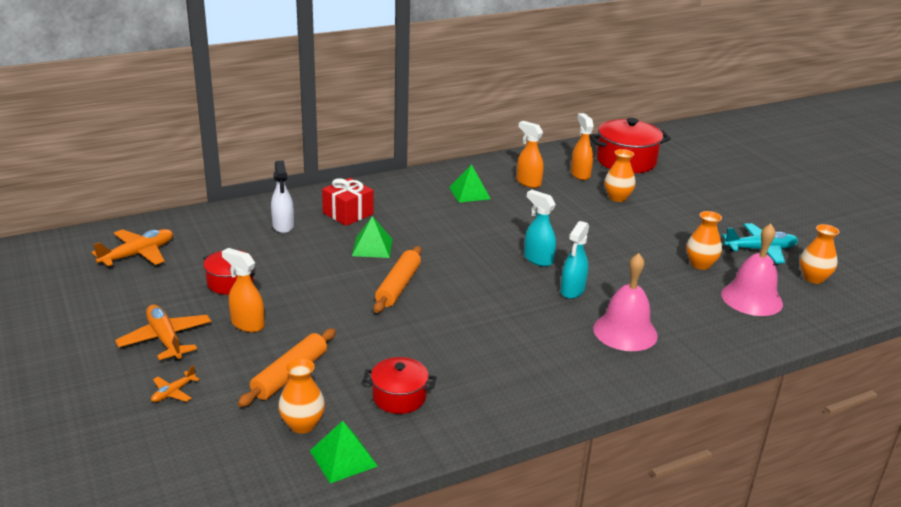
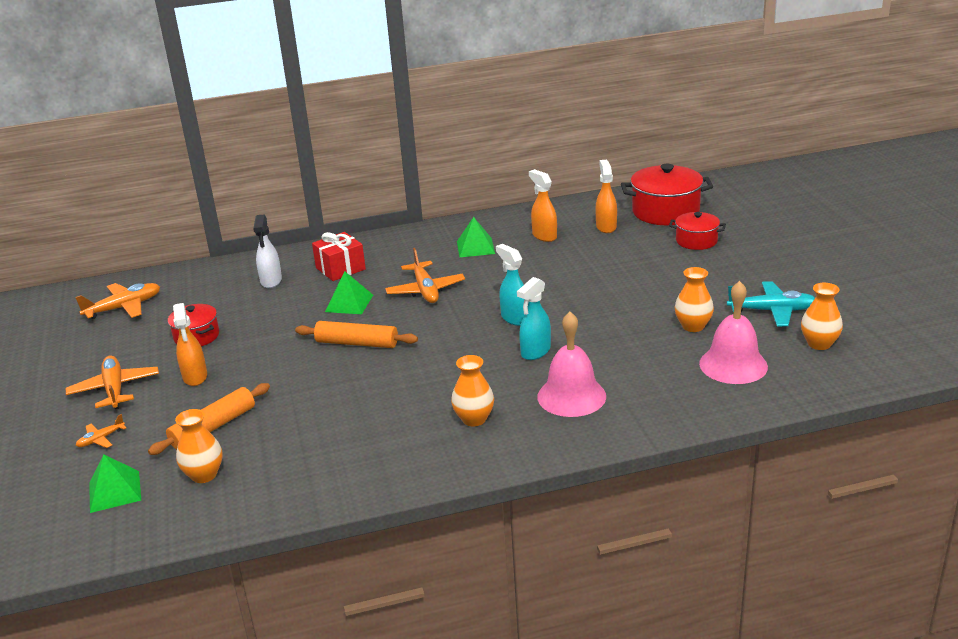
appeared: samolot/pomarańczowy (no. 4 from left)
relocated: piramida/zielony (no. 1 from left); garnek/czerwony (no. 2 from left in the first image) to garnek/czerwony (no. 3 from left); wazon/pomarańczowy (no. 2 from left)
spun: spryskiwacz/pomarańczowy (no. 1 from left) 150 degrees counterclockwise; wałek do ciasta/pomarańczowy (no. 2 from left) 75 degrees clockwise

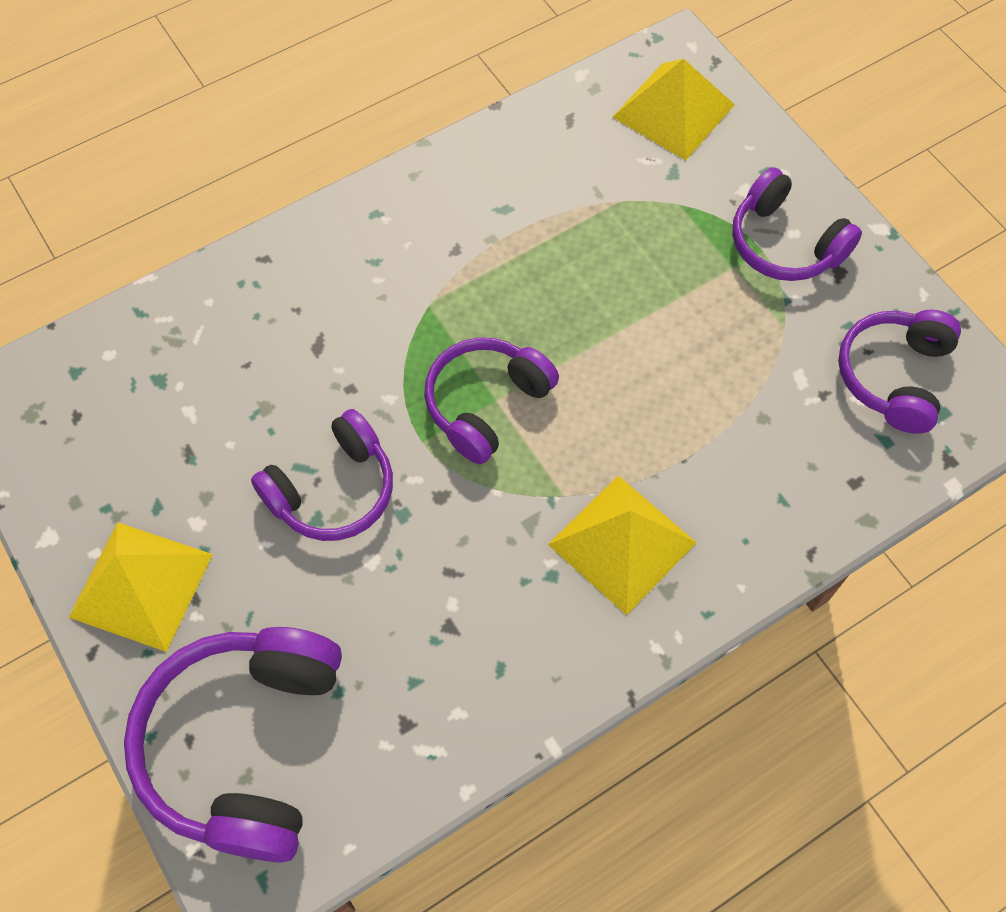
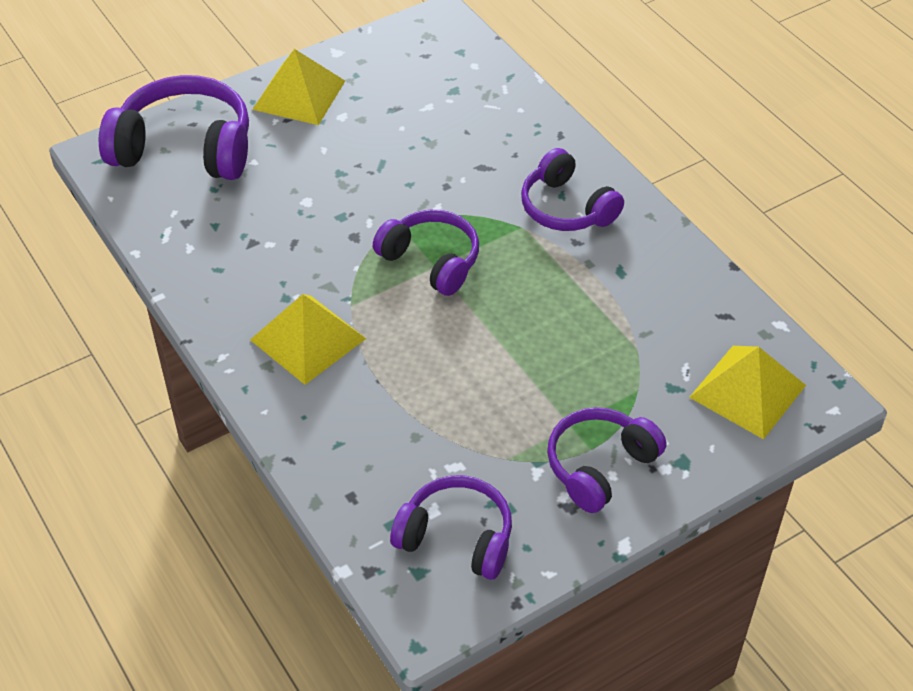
relocated: słuchawki/fioletowy (no. 2 from left in the first image) to słuchawki/fioletowy (no. 4 from left)

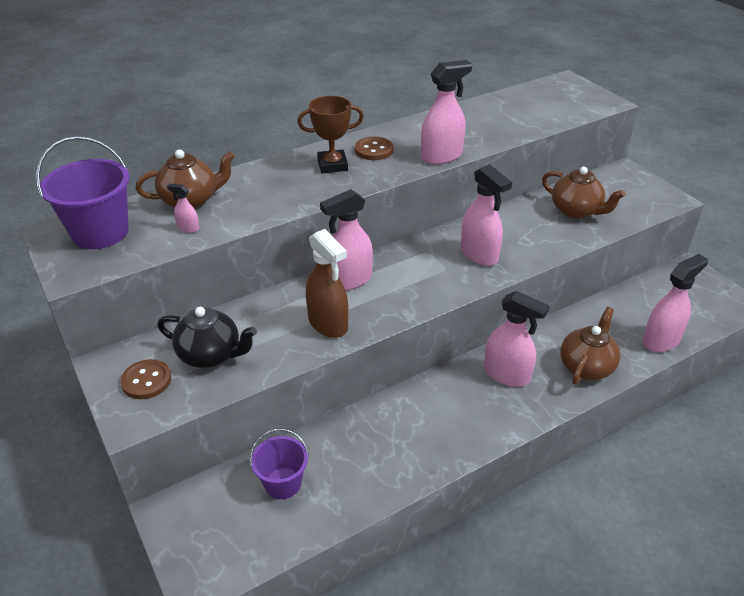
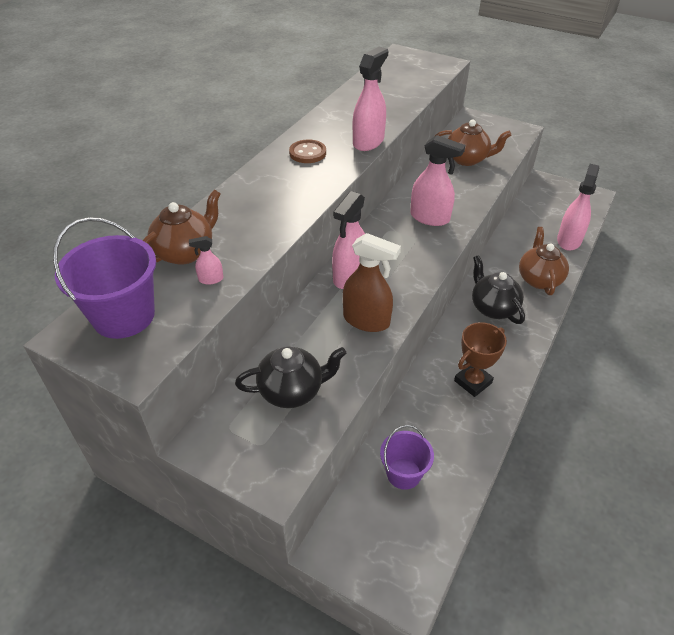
missing: guzik/brązowy (no. 1 from left)
relocated: puchar/brązowy
exchanged: spryskiwacz/różowy (no. 5 from left) to imbryk/czarny (no. 2 from left)

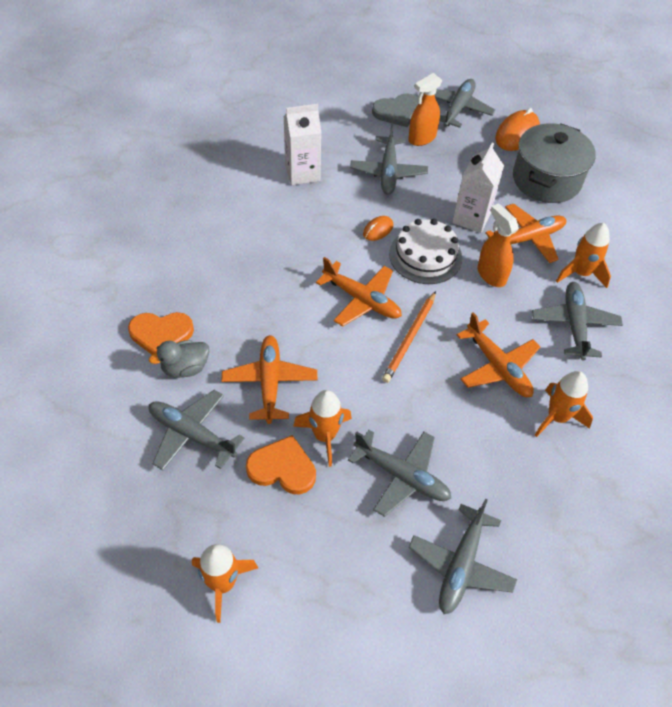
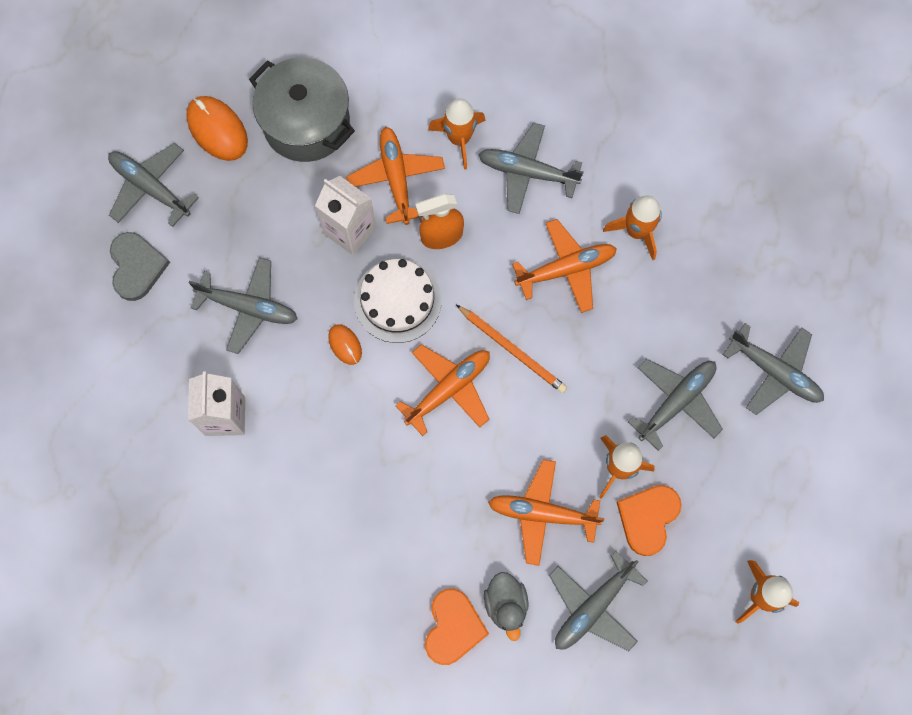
missing: spryskiwacz/pomarańczowy (no. 1 from left)

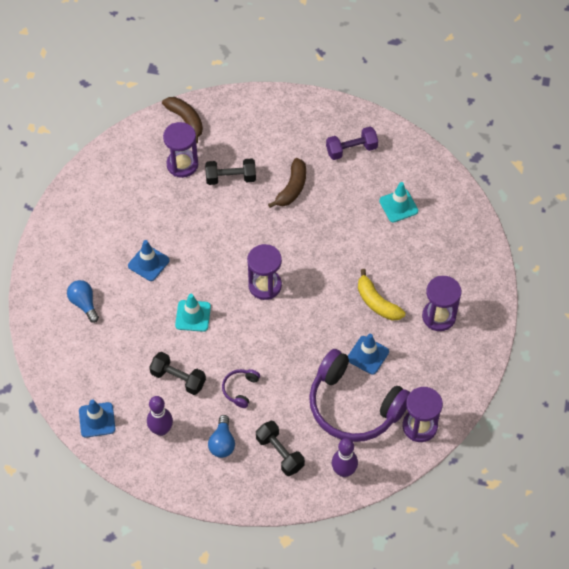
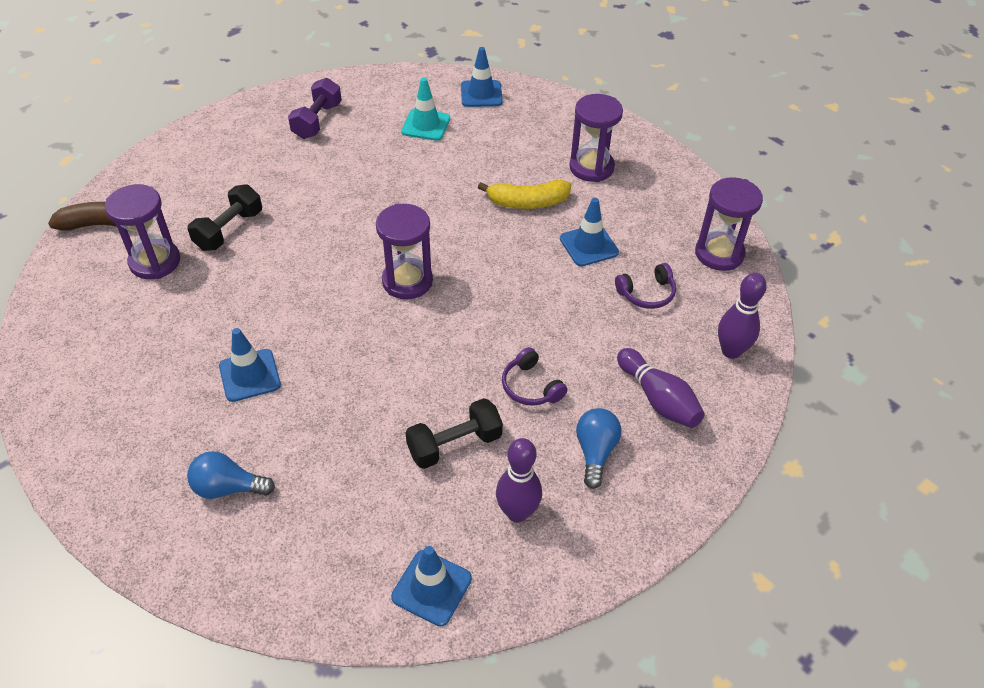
missing: pachołek/turkusowy (no. 1 from left); banan/brązowy (no. 2 from left)
appeared: pachołek/niebieski (no. 3 from left)
exchanged: hantel/czarny (no. 3 from left) to kręgiel/fioletowy (no. 2 from left)
spun: żarówka/niebieski (no. 2 from left) 120 degrees counterclockwise
size: słuchawki/fioletowy (no. 2 from left) x0.41

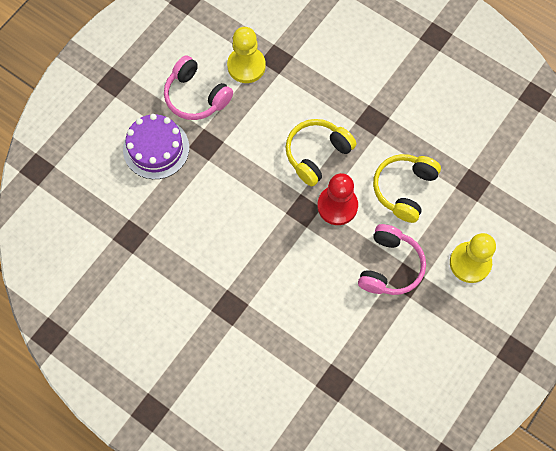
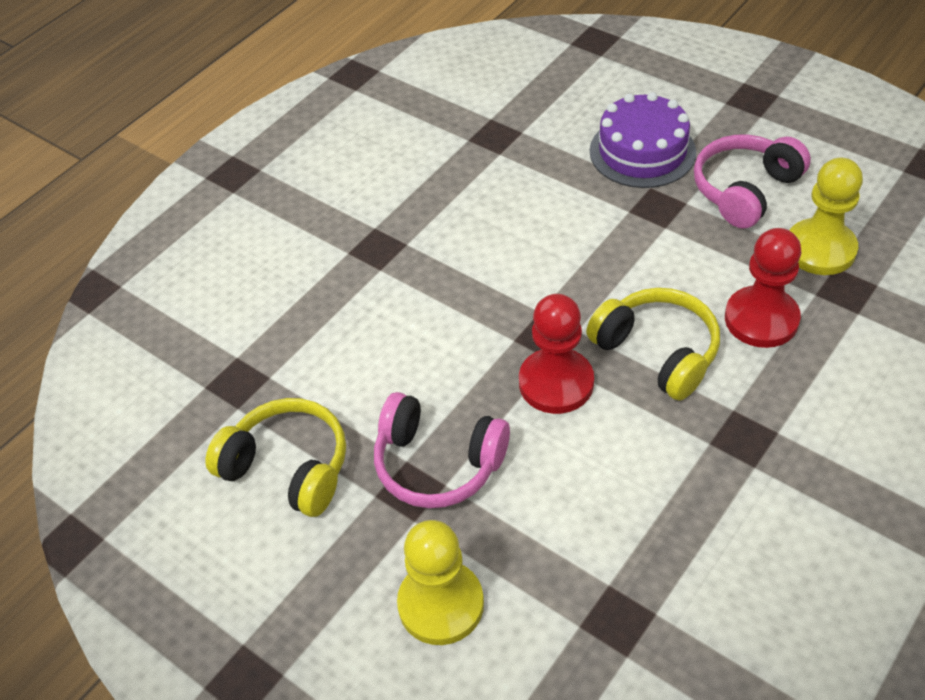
appeared: pionek/czerwony (no. 2 from left)
relocated: słuchawki/żółty (no. 2 from left in the first image) to słuchawki/żółty (no. 1 from left)

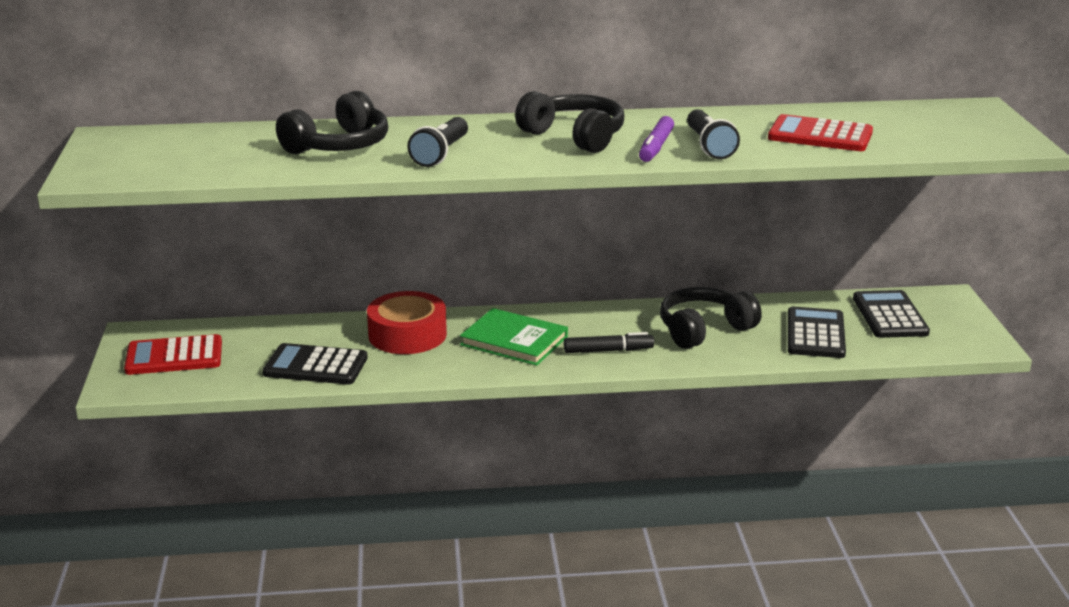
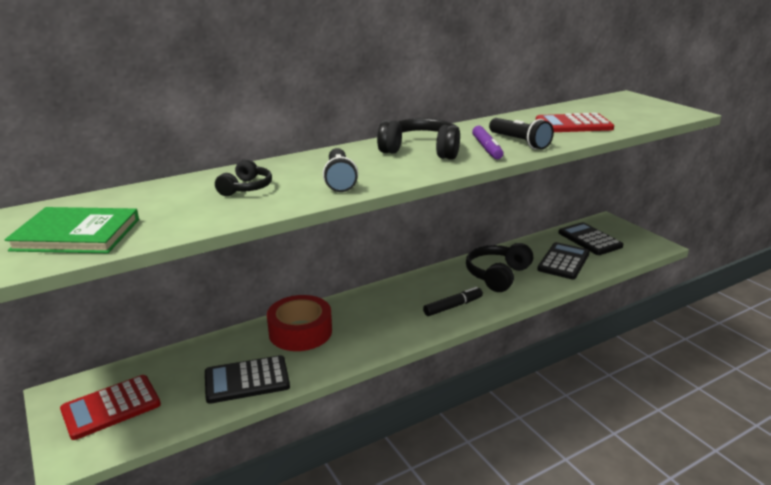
relocated: książka/zielony
spun: kalkulator/czarny (no. 2 from left) 45 degrees clockwise
size: słuchawki/czarny (no. 1 from left) x0.58

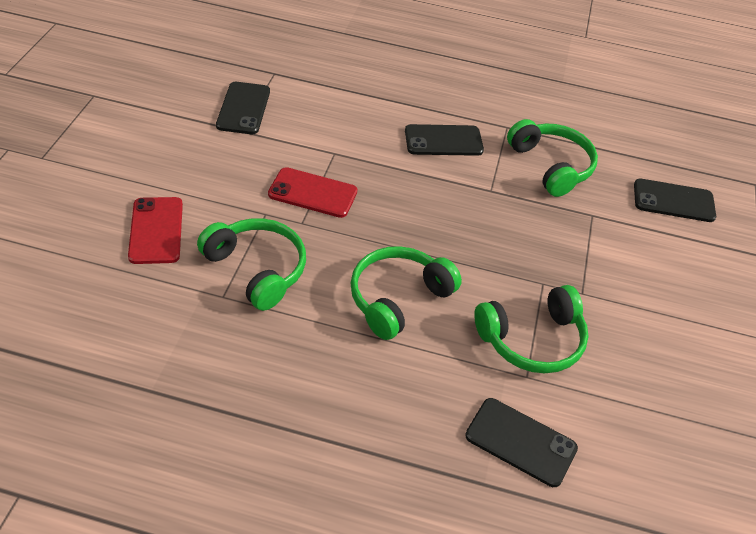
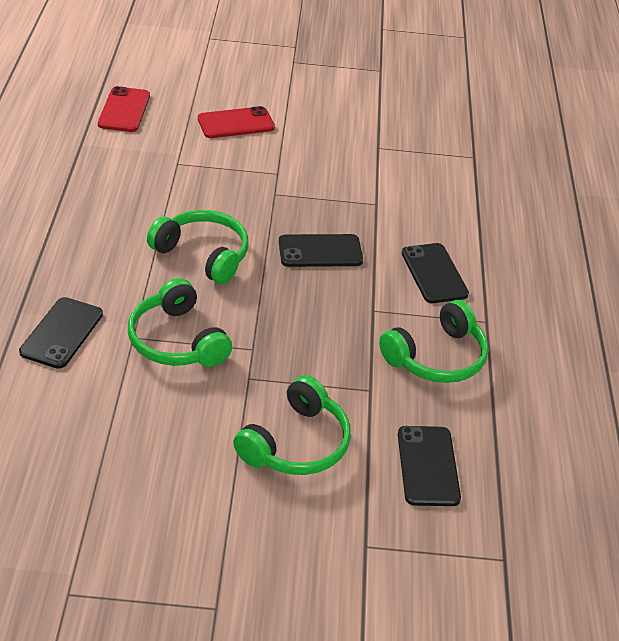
relocated: słuchawki/zielony (no. 1 from left in the first image) to słuchawki/zielony (no. 3 from left); telefon/czarny (no. 1 from left in the first image) to telefon/czarny (no. 2 from left); telefon/czerwony (no. 2 from left in the first image) to telefon/czerwony (no. 1 from left)

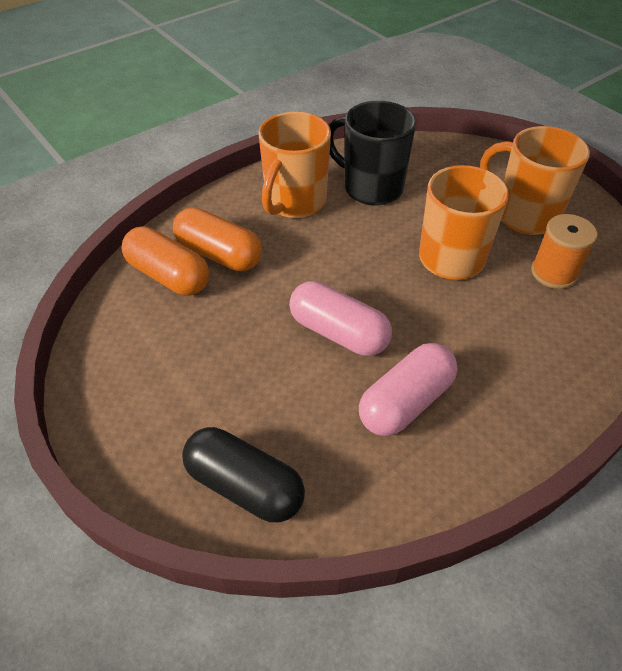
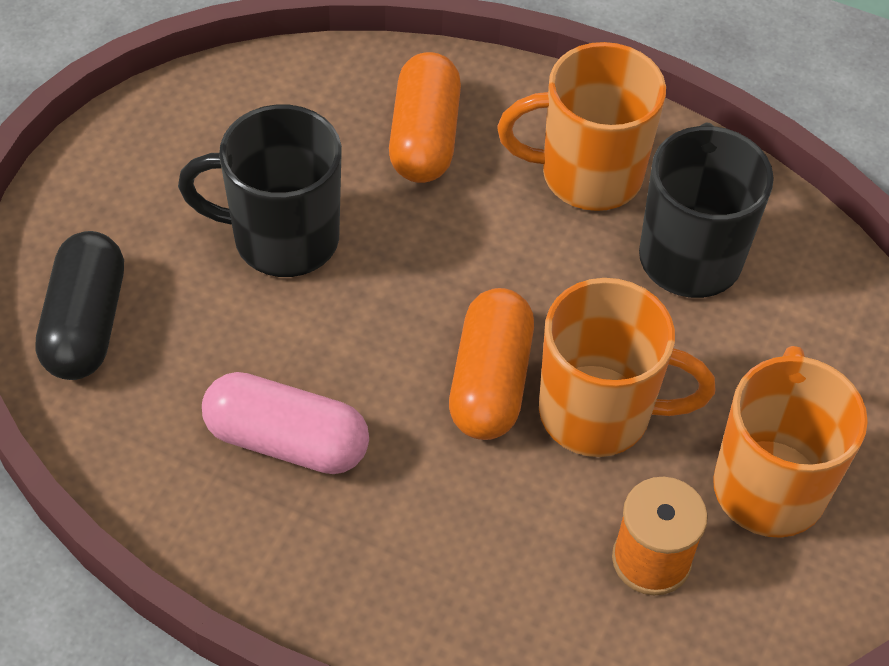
missing: kapsułka/różowy (no. 1 from left)
appeared: kubek/czarny (no. 1 from left)
relocated: kapsułka/pomarańczowy (no. 1 from left in the first image) to kapsułka/pomarańczowy (no. 2 from left)

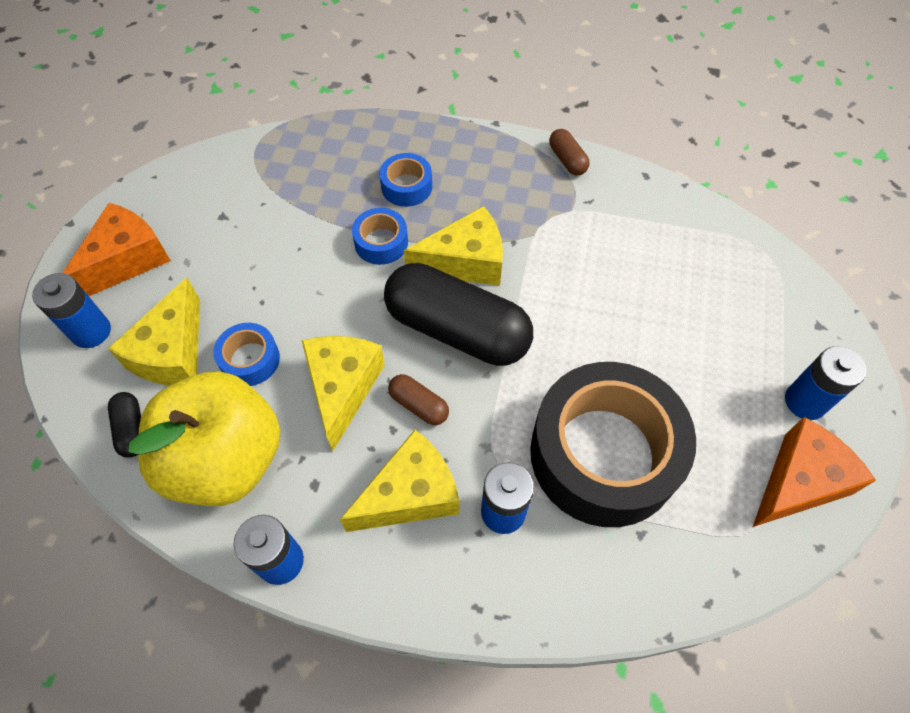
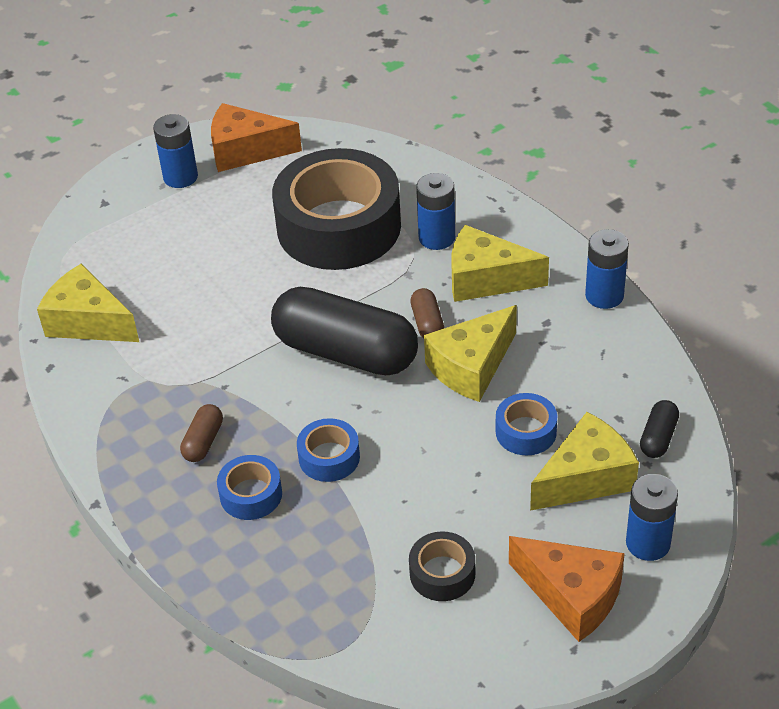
missing: jabłko/żółty
appeared: taśma klejąca/czarny (no. 2 from left)
relocated: ser/żółty (no. 4 from left in the first image) to ser/żółty (no. 1 from left); kapsułka/brązowy (no. 2 from left in the first image) to kapsułka/brązowy (no. 1 from left)
spun: ser/pomarańczowy (no. 1 from left in the first image) 135 degrees counterclockwise; kapsułka/czarny (no. 2 from left in the first image) 45 degrees counterclockwise

